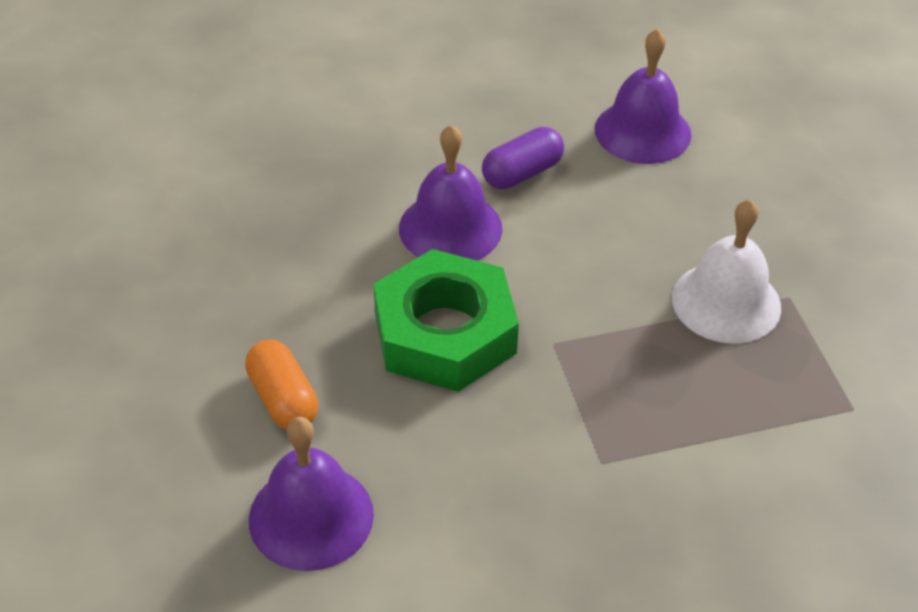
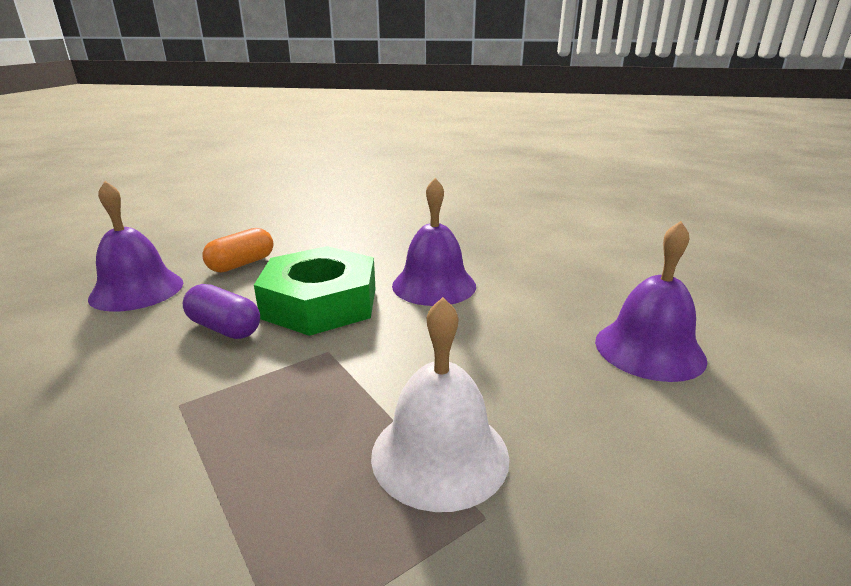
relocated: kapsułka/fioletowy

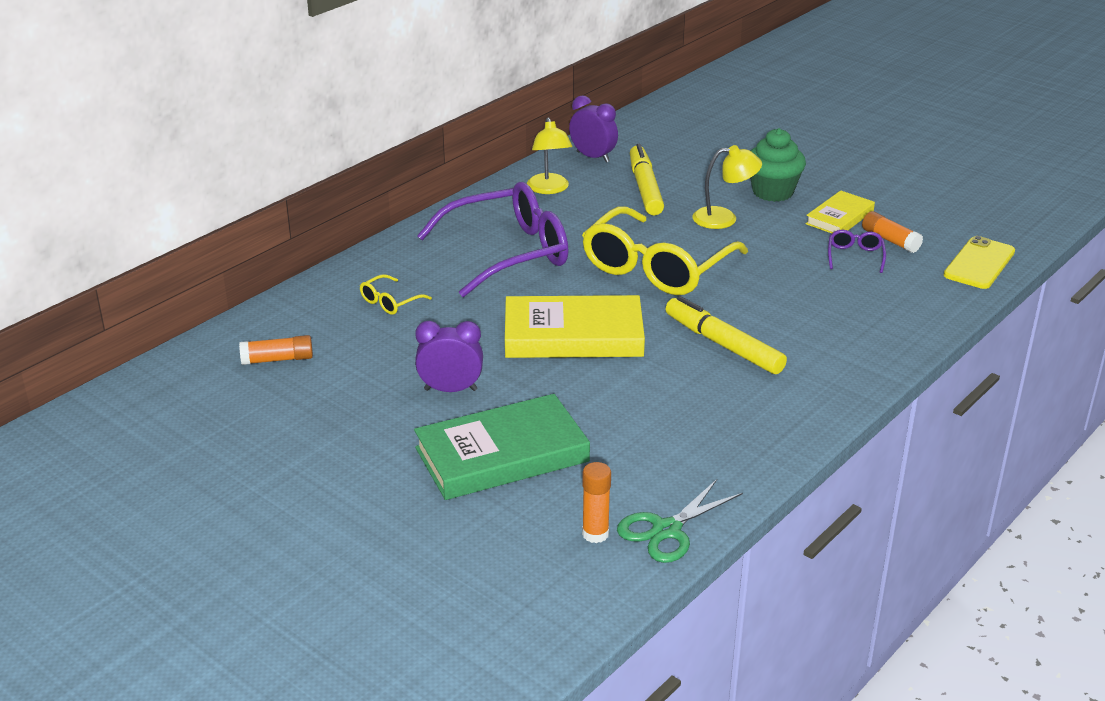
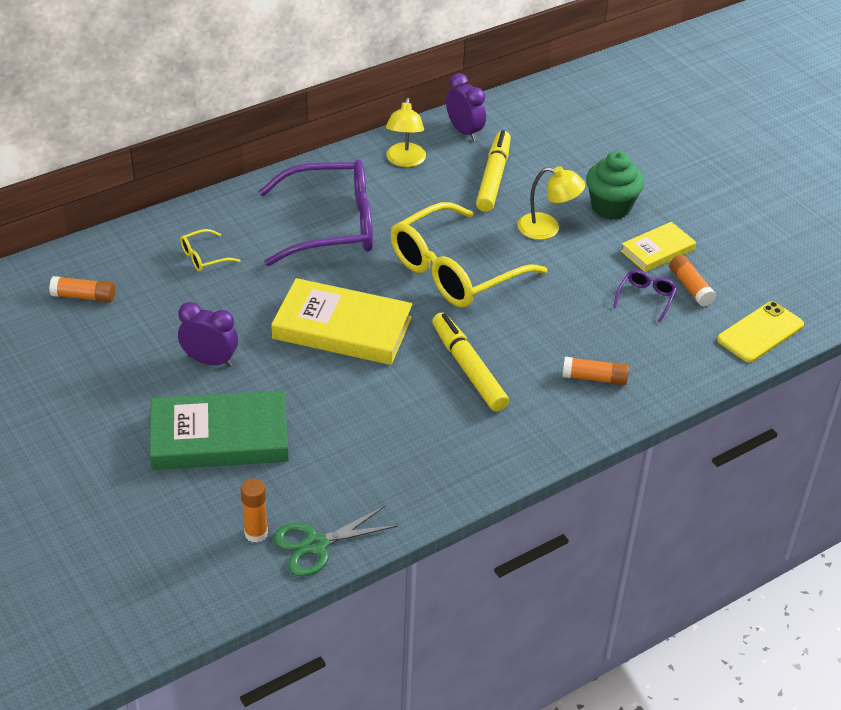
appeared: klej w sztyfcie/pomarańczowy (no. 3 from left)

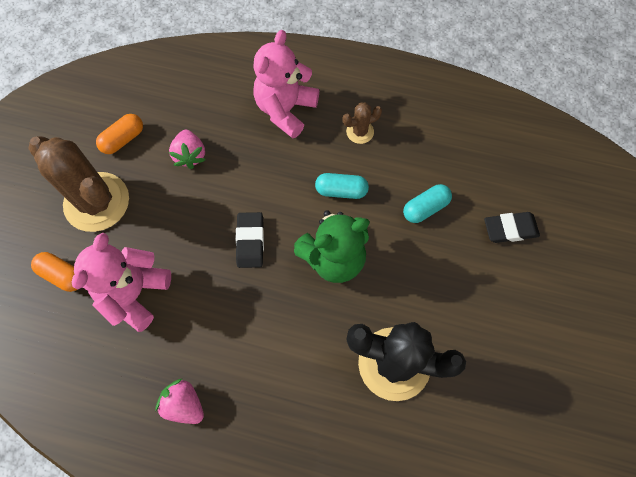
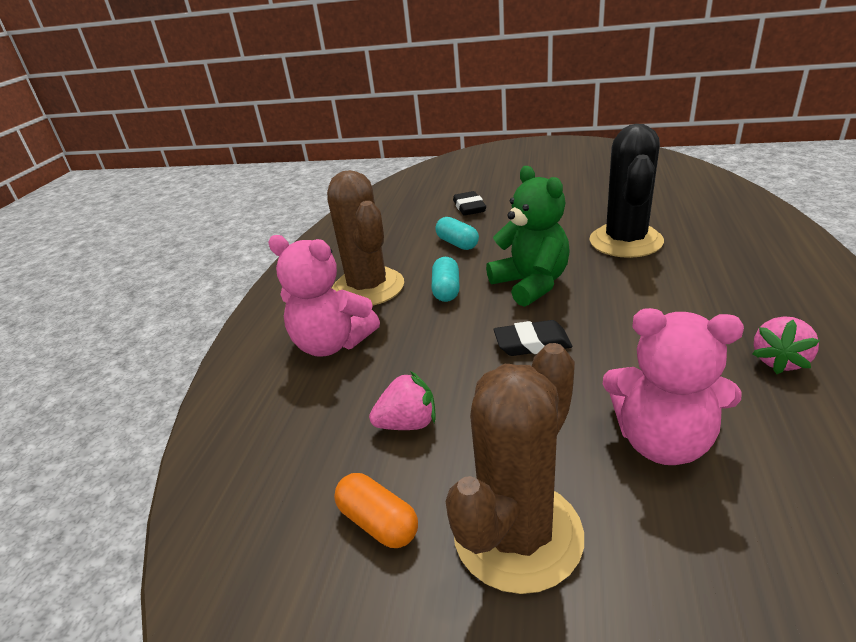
missing: kapsułka/pomarańczowy (no. 1 from left)
size: kaktus/brązowy (no. 2 from left in the first image) x2.24

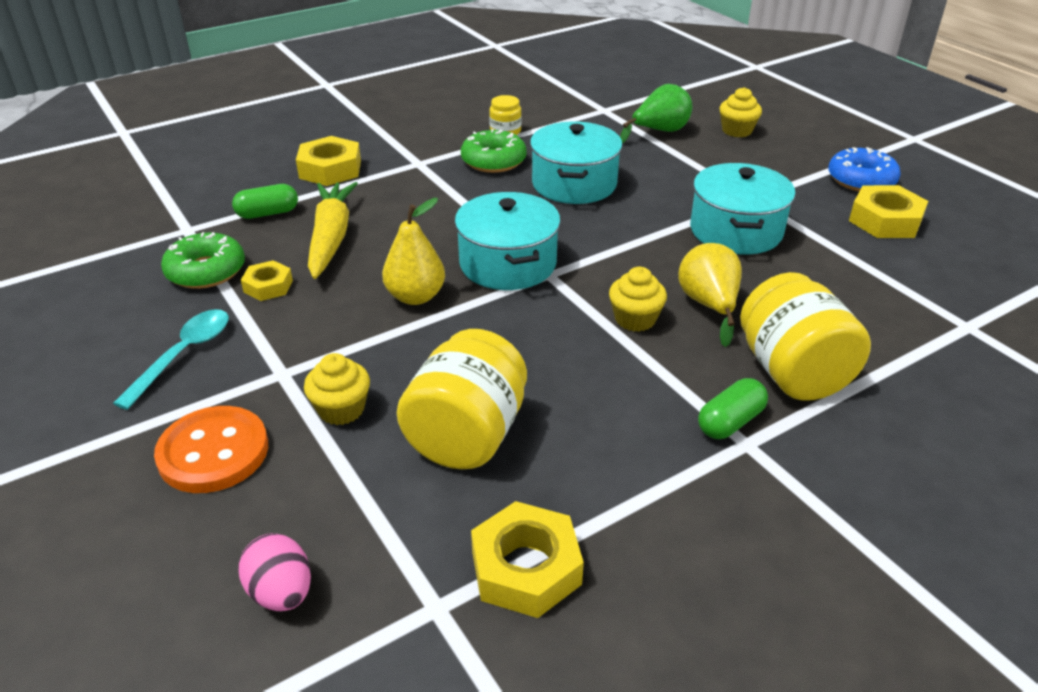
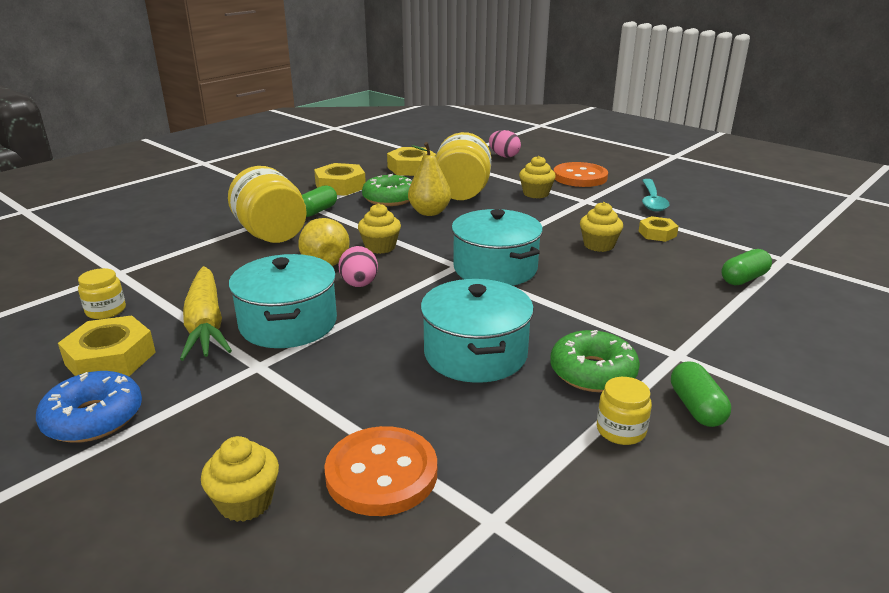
appeared: słoik/żółty (no. 1 from left); jajko/różowy (no. 1 from left); muffinka/żółty (no. 4 from left); kapsułka/zielony (no. 2 from left)
relocated: donut/zielony (no. 1 from left); nakrętka/żółty (no. 2 from left); marchewka/żółty; gruszka/żółty (no. 1 from left in the first image) to gruszka/żółty (no. 2 from left)
exchanged: gruszka/zielony to guzik/pomarańczowy (no. 1 from left)

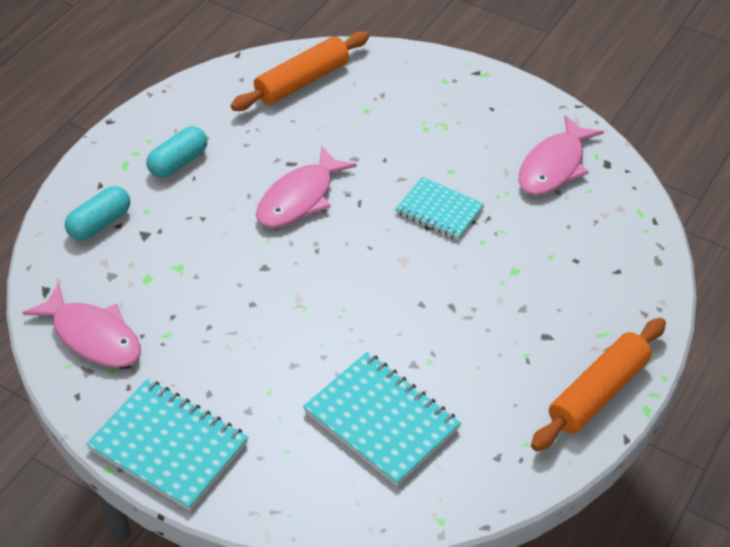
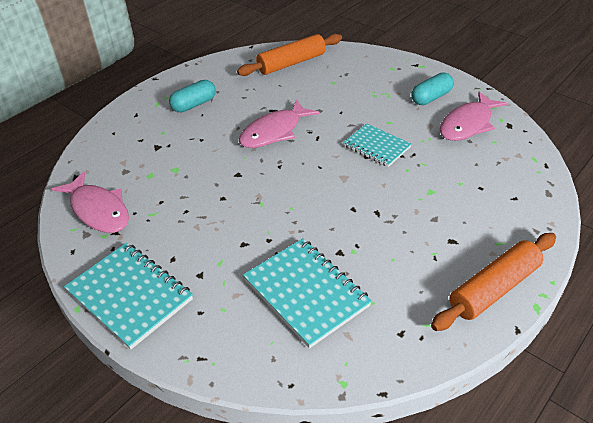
relocated: kapsułka/turkusowy (no. 1 from left in the first image) to kapsułka/turkusowy (no. 2 from left)

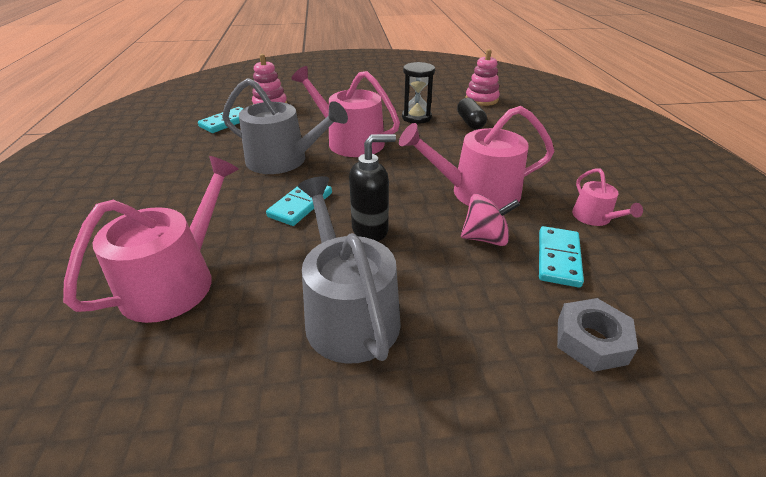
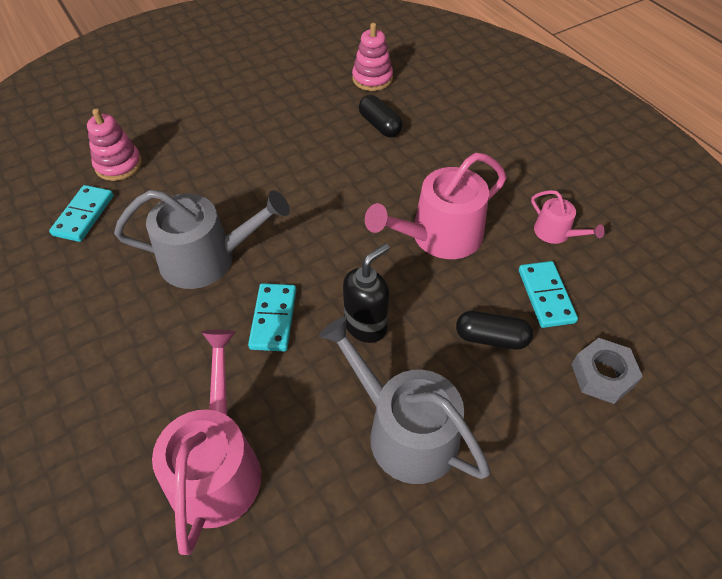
missing: konewka/różowy (no. 2 from left); klepsydra/czarny; bączek/różowy
appeared: kapsułka/czarny (no. 2 from left)

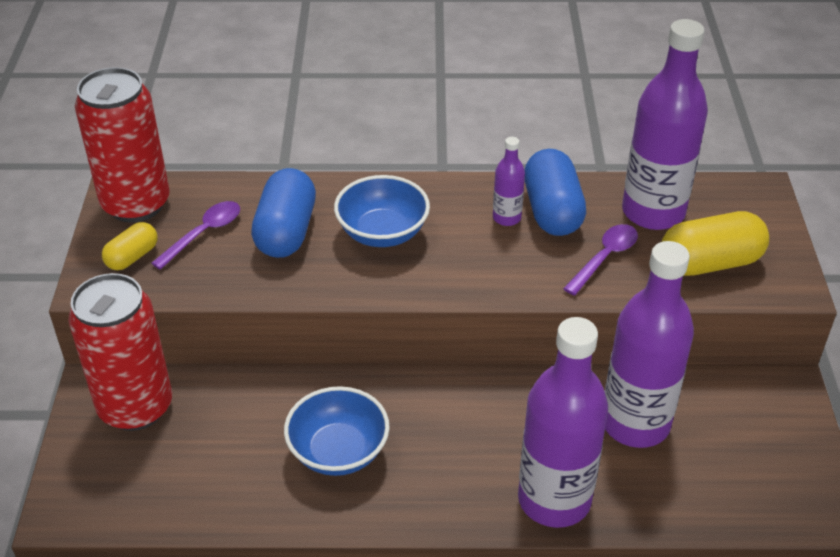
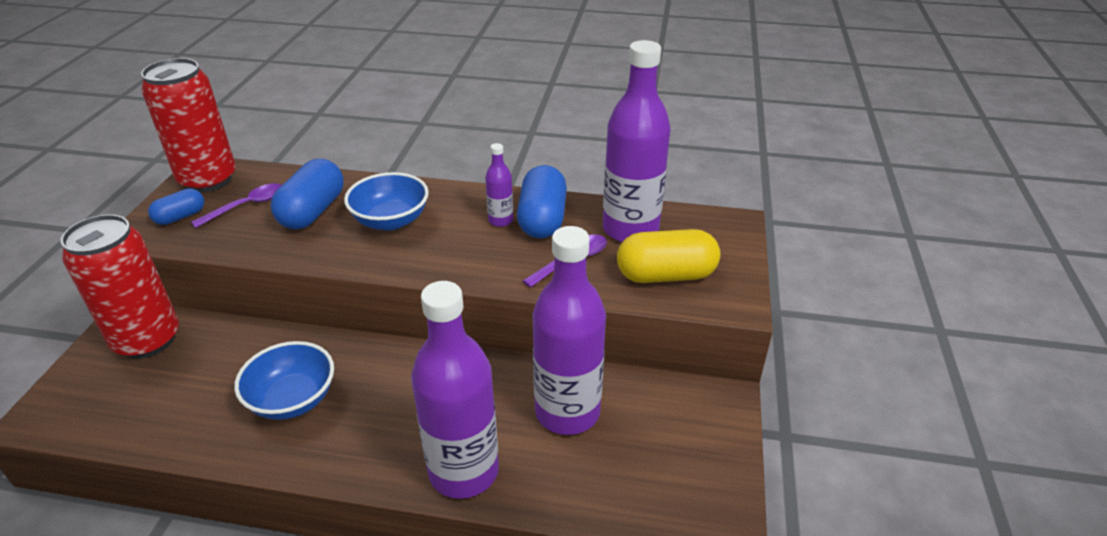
colour: kapsułka/żółty (no. 1 from left) to kapsułka/niebieski (no. 1 from left)

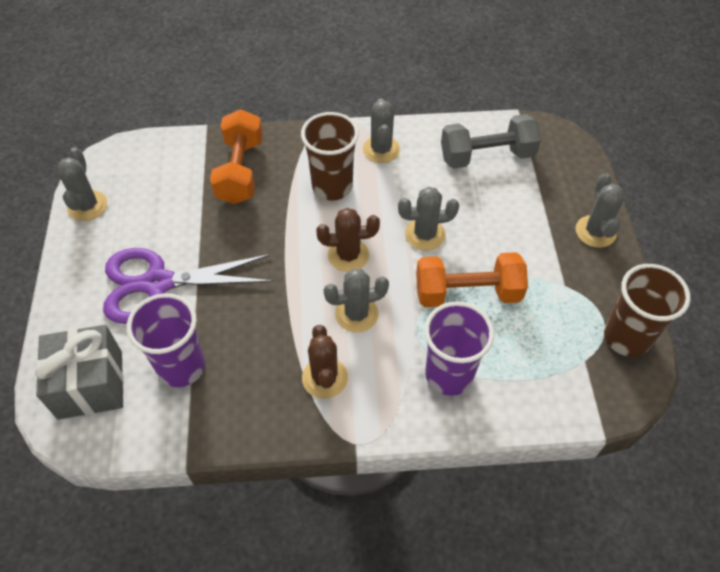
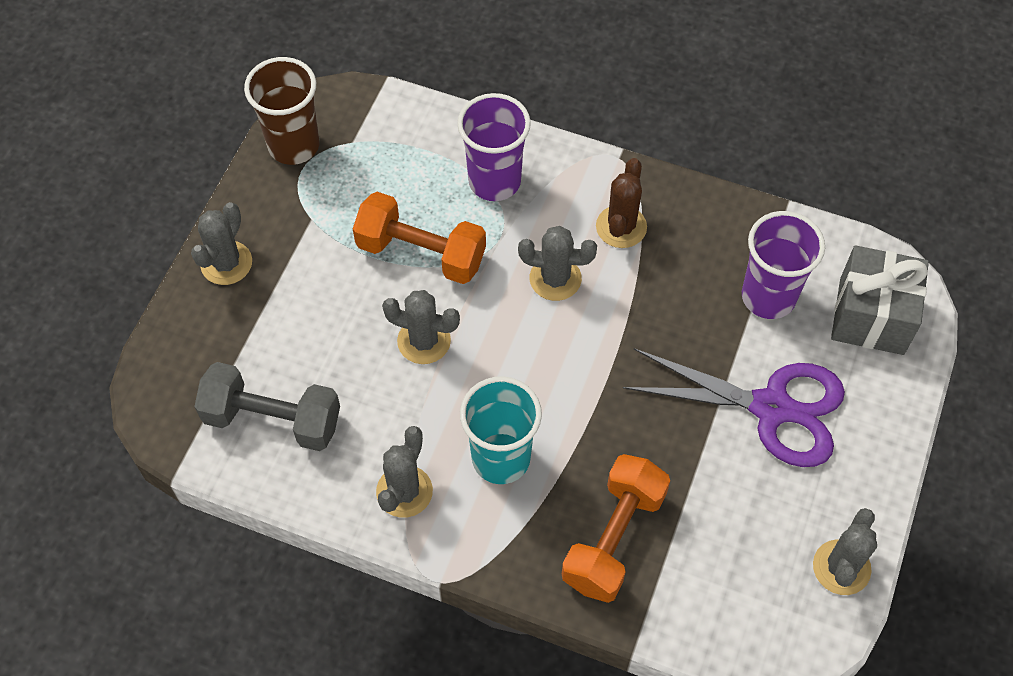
missing: kaktus/brązowy (no. 2 from left)
colour: szklanka/brązowy (no. 1 from left) to szklanka/turkusowy

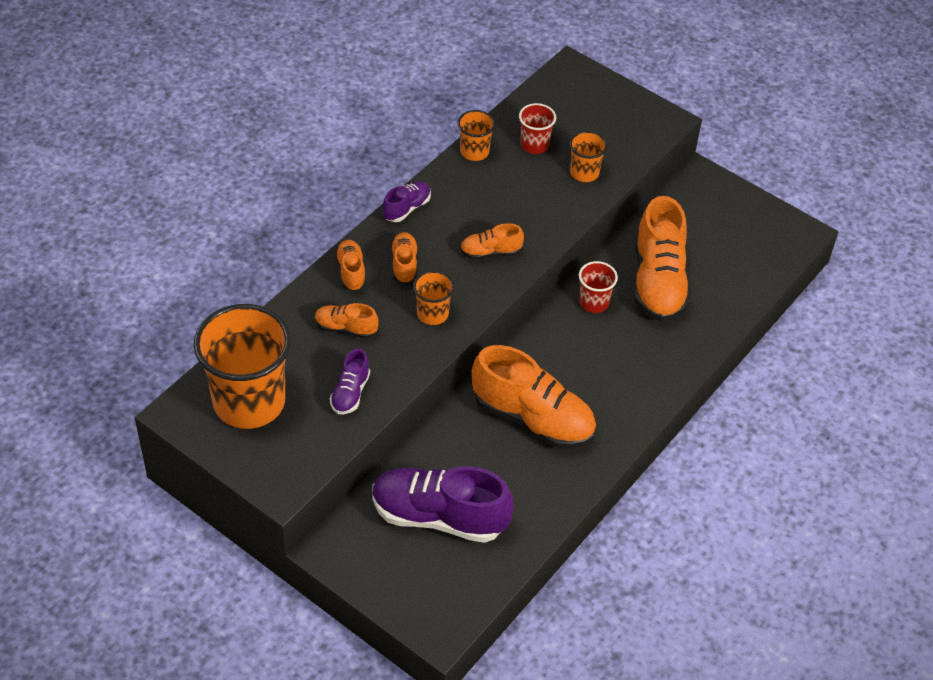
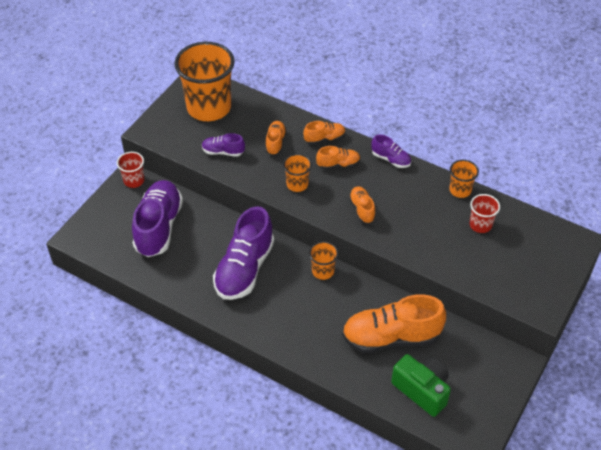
appeared: aparat fotograficzny/zielony
relocated: szklanka/pomarańczowy (no. 4 from left in the first image) to szklanka/pomarańczowy (no. 3 from left); szklanka/czerwony (no. 2 from left in the first image) to szklanka/czerwony (no. 1 from left)
colour: but/pomarańczowy (no. 5 from left) to but/fioletowy (no. 3 from left)

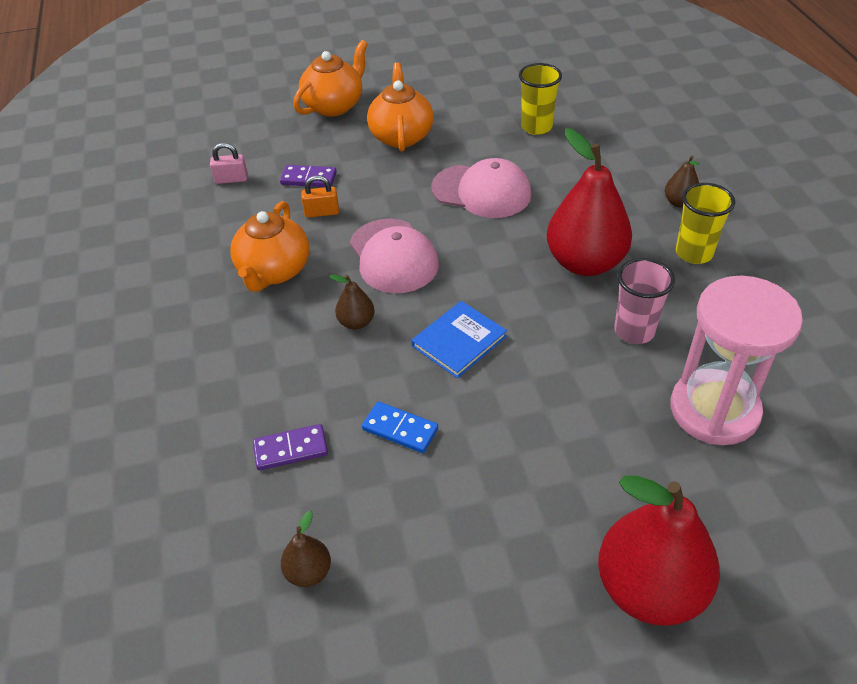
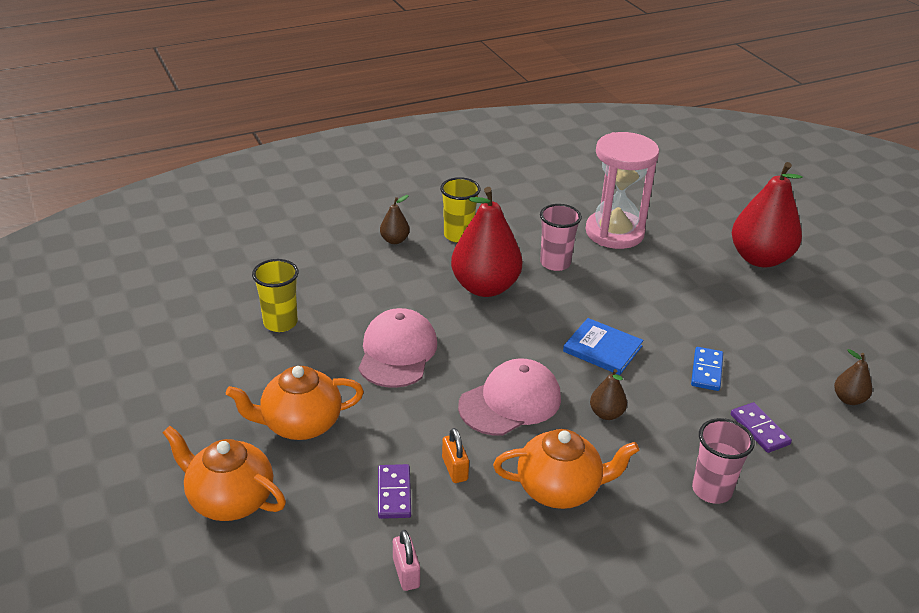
appeared: szklanka/różowy (no. 2 from left)

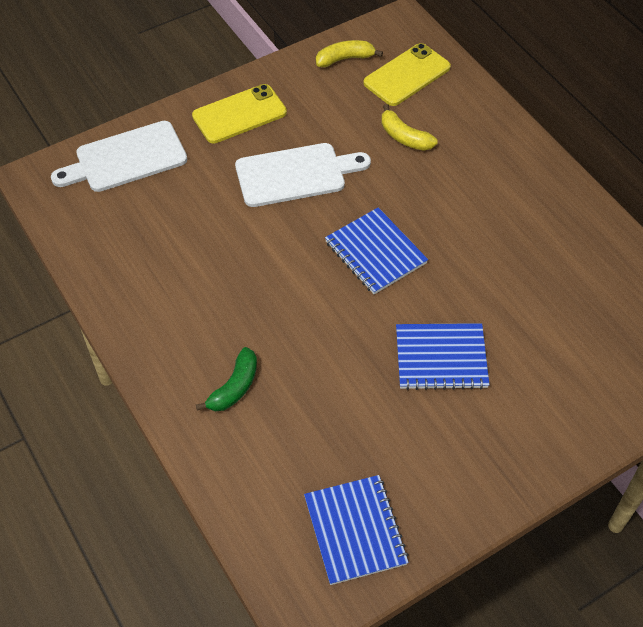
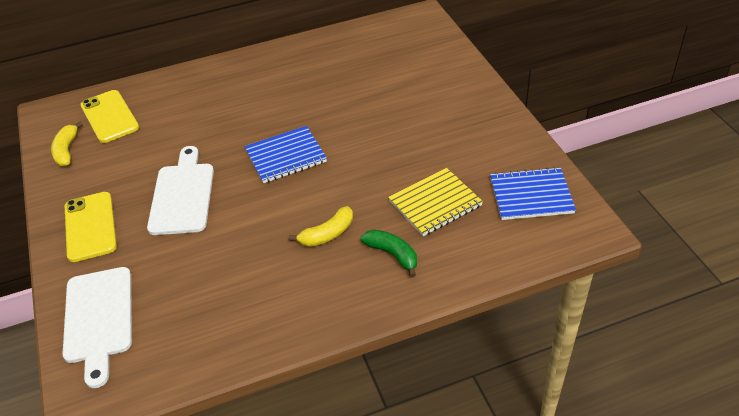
missing: zeszyt/niebieski (no. 3 from left)
appeared: zeszyt/żółty
relocated: banan/żółty (no. 2 from left)

